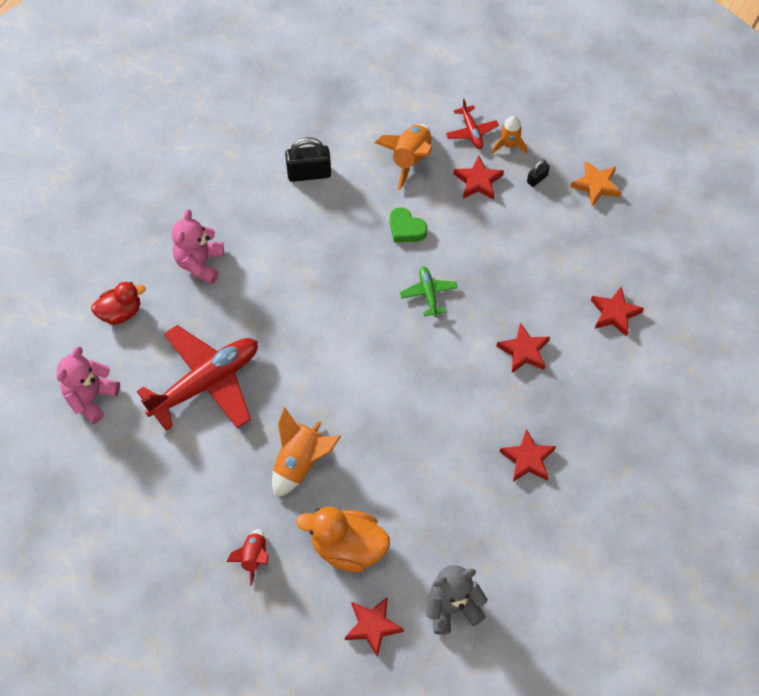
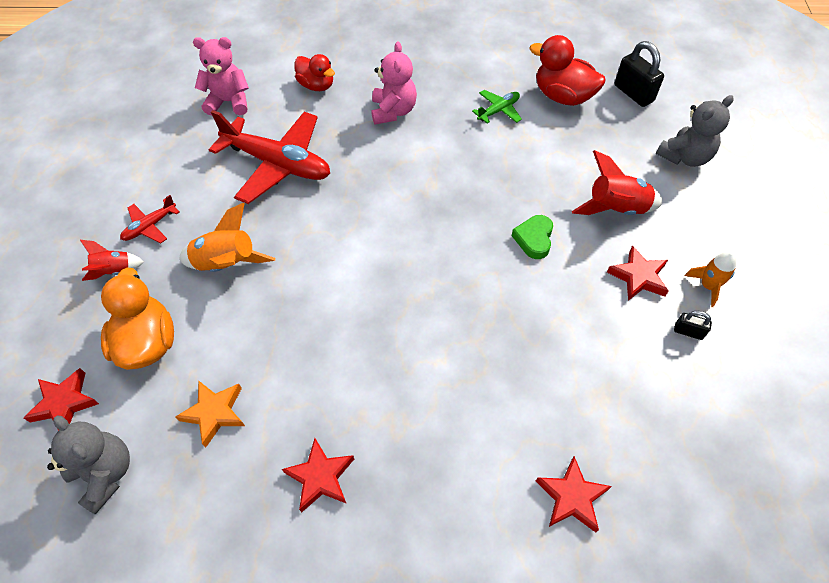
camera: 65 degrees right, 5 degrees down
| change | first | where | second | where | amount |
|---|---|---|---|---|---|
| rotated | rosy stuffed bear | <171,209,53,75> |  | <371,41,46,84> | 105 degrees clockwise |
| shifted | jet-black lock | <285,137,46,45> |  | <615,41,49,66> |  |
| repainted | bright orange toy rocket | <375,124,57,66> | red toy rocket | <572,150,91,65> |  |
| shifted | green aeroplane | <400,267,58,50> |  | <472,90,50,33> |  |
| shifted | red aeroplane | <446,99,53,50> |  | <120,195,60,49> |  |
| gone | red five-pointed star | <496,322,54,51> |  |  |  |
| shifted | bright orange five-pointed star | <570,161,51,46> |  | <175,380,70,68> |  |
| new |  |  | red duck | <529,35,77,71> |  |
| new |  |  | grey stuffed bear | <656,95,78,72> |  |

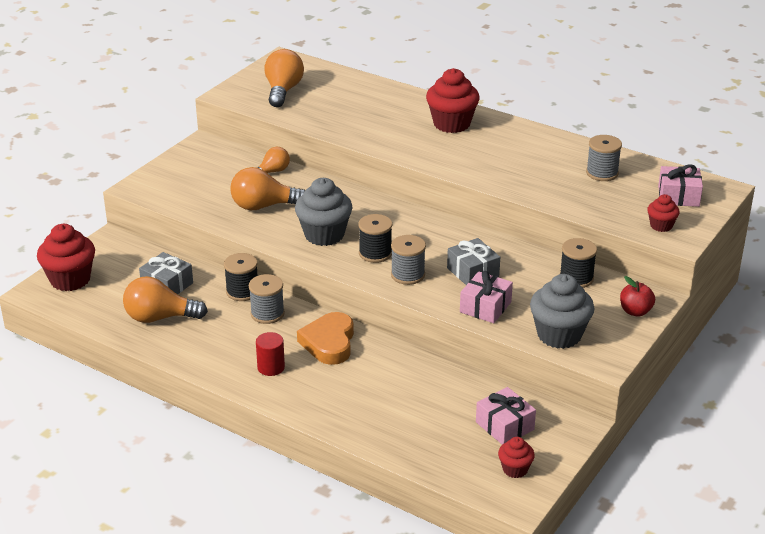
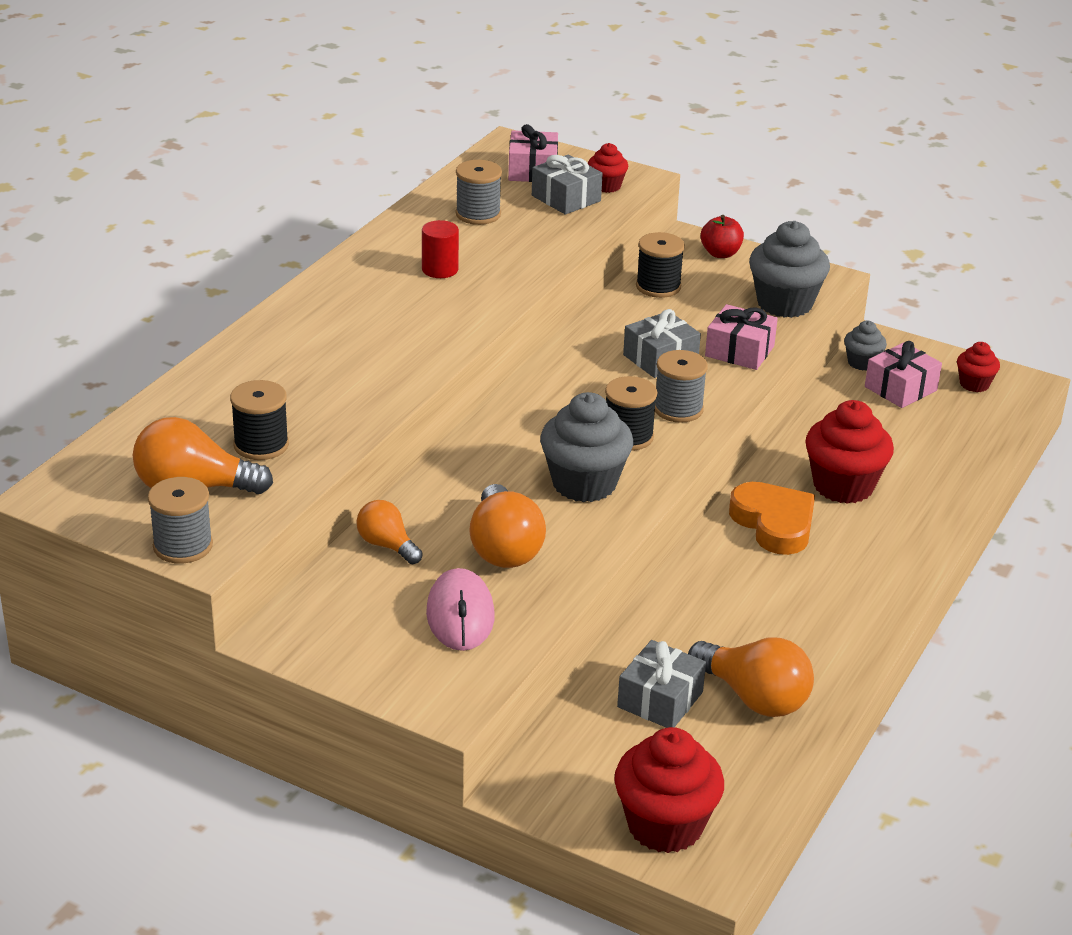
camera: 95 degrees left, 0 degrees up
| change | first | where | second | where | amount |
|---|---|---|---|---|---|
| rotated | bright orange light bulb | <123,276,85,47> |  | <688,638,126,79> | 45 degrees counterclockwise |
| shifted | jet-black reel of thread | <224,253,33,48> |  | <230,380,59,80> |  |
| shifted | grey reel of thread | <249,274,36,50> |  | <148,477,65,87> |  |
| shifted | red solid cylinder | <256,332,29,44> |  | <422,220,37,58> |  |
| rotated | bright orange heart | <297,312,57,53> |  | <729,482,86,73> | 120 degrees counterclockwise |
| shifted | red cupcake | <426,68,54,65> |  | <805,400,89,104> |  |
| new |  |  | rosy mouse | <426,568,69,83> |  |
| new |  |  | grey wrapped gift | <532,154,71,61> |  |
| new |  |  | grey cupcake | <844,321,43,50> |  |

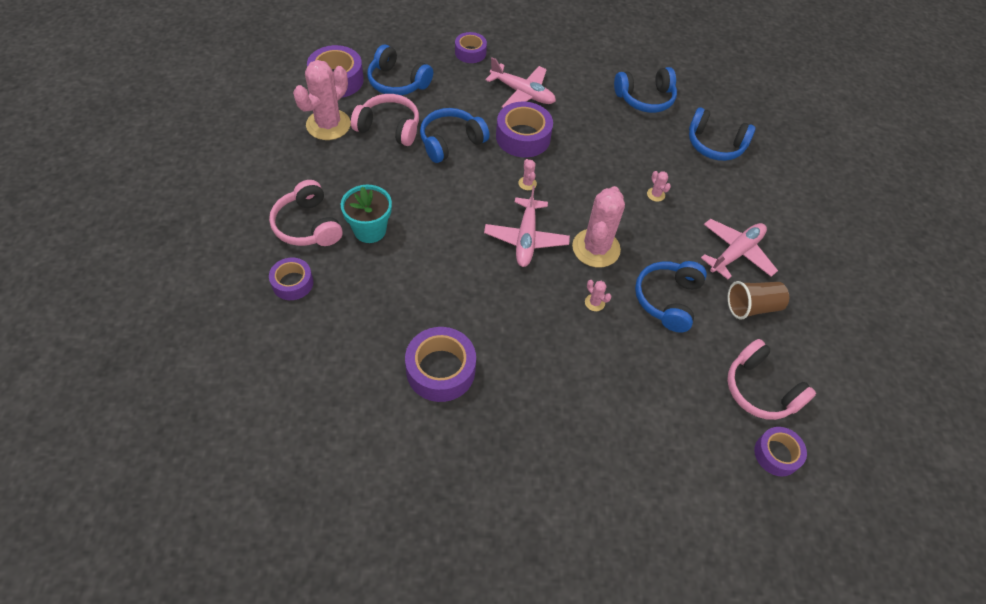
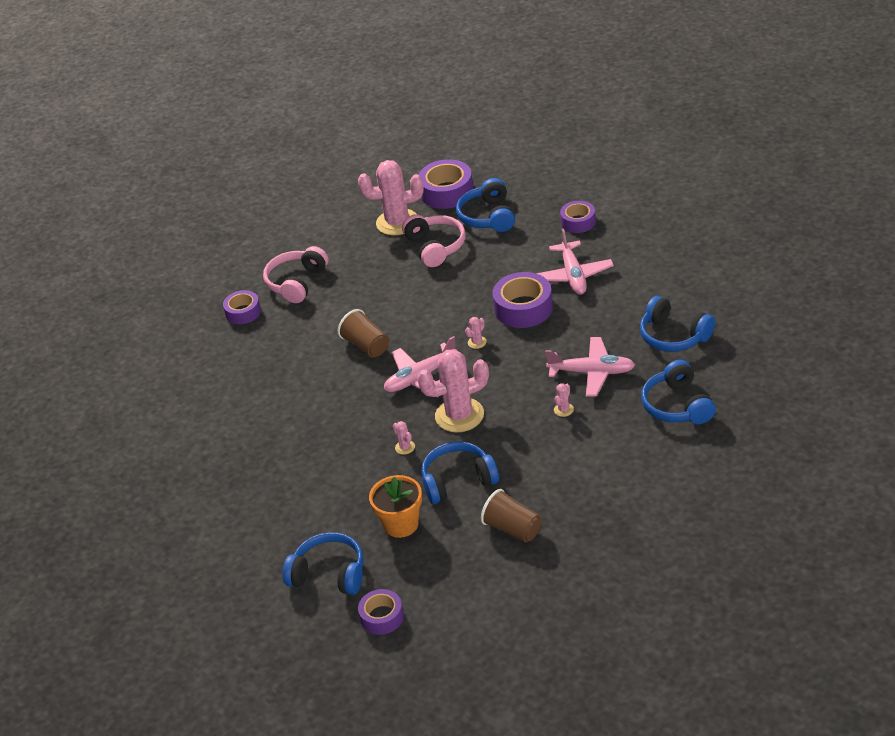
camera: 60 degrees right, 15 degrees down
| change | first | where | second | where | amount |
|---|---|---|---|---|---|
| gone | aqua flower pot | <341,185,51,58> |  |  |  |
| gone | royal purple sticky tape | <405,327,71,75> |  |  |  |
| shifted | blue headphones | <420,108,70,55> |  | <283,532,81,63> |  |
| rotated | rosy saguaro cactus | <585,280,26,31> |  | <393,421,22,34> | 45 degrees counterclockwise |
| shifted | rosy aeroplane | <701,219,77,60> |  | <545,337,90,59> |  |
| gone | rosy headphones | <727,339,89,81> |  |  |  |
| new |  |  | russet tumbler | <338,309,51,49> |  |
| new |  |  | bright orange flower pot | <369,475,53,63> |  |

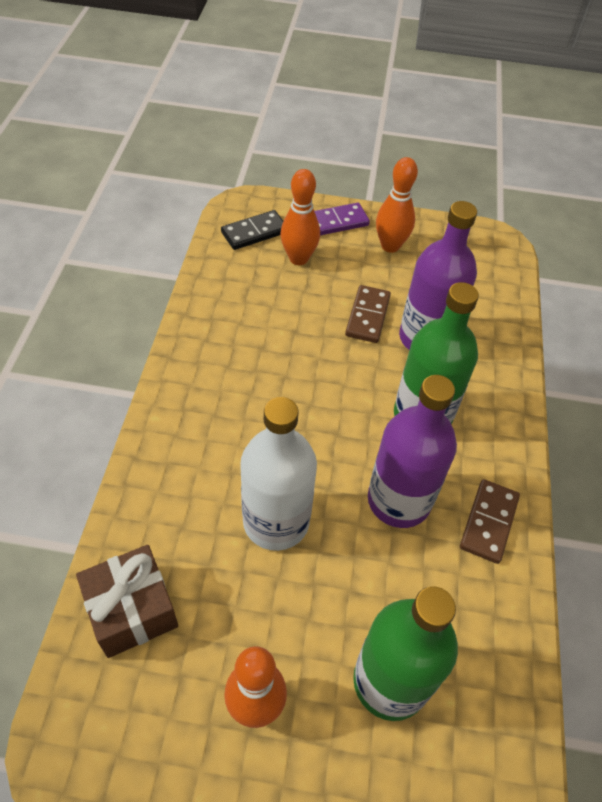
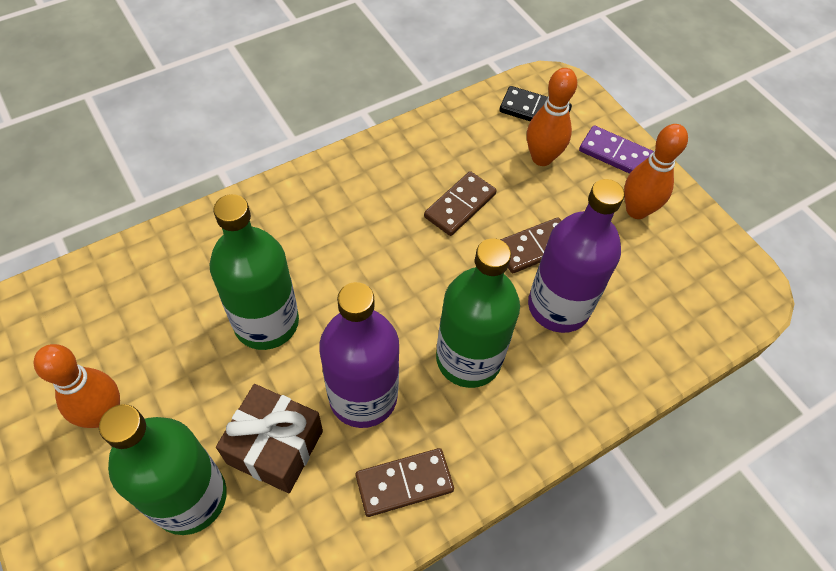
camera: 50 degrees right, 5 degrees up
| change | first | where | second | where | amount |
|---|---|---|---|---|---|
| shifted | russet wrapped gift | <76,545,102,113> |  | <216,384,107,109> |  |
| repainted | snow-white drink bottle | <240,397,77,154> | green drink bottle | <209,194,90,156> |  |
| new |  |  | russet domino piece | <424,171,73,65> |  |

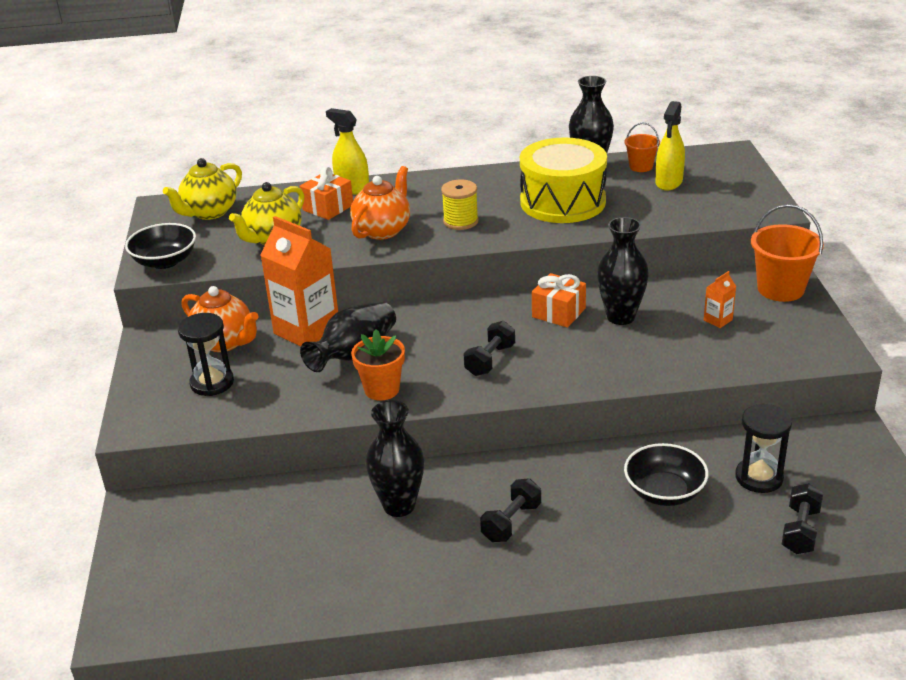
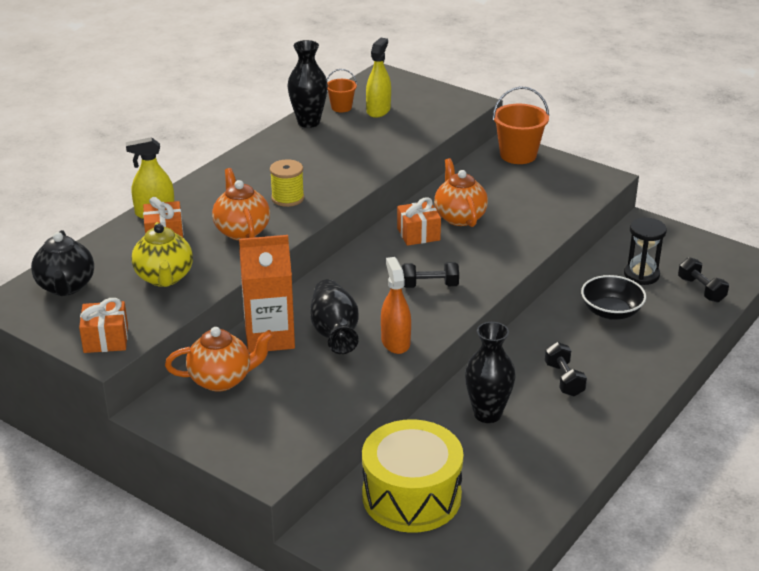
camera: 50 degrees left, 0 degrees up
| change | first | where | second | where | amount |
|---|---|---|---|---|---|
| swapped | jet-black deep dish | <125,223,71,46> | bright orange wrapped gift | <79,298,49,55> |  |
| repainted | golden china teapot | <163,158,79,62> | jet-black china teapot | <31,230,63,66> |  |
| gone | jet-black sand timer | <178,313,56,83> |  |  |  |
| swapped | bright orange flower pot | <351,329,54,72> | bright orange spray bottle | <381,257,30,97> |  |
| rotated | jet-black free weight | <464,321,51,55> |  | <402,262,57,26> | 75 degrees counterclockwise |
| shifted | golden drum | <520,137,87,86> |  | <362,419,102,114> |  |
| swapped | jet-black tall vase | <597,217,52,108> | bright orange china teapot | <434,158,54,69> |  |
| rotated | golden spray bottle | <655,101,30,90> |  | <366,38,25,80> | 135 degrees counterclockwise |
| gone | bright orange milk carton | <704,271,32,57> |  |  |  |

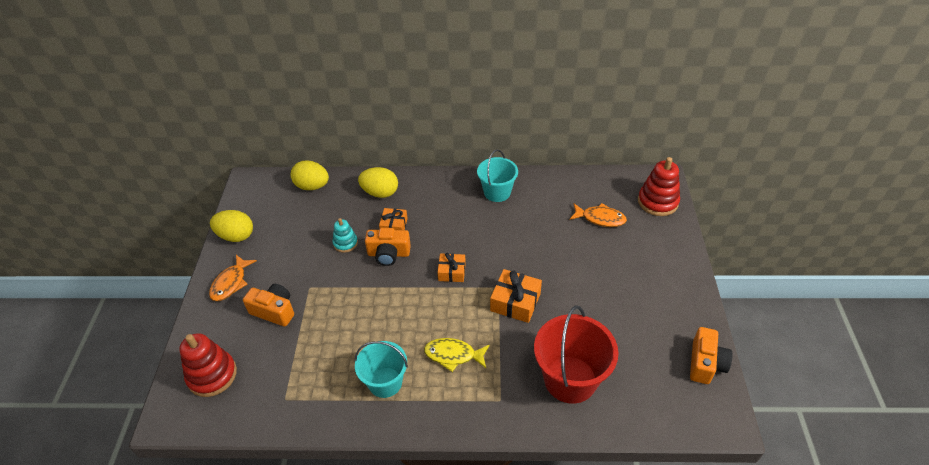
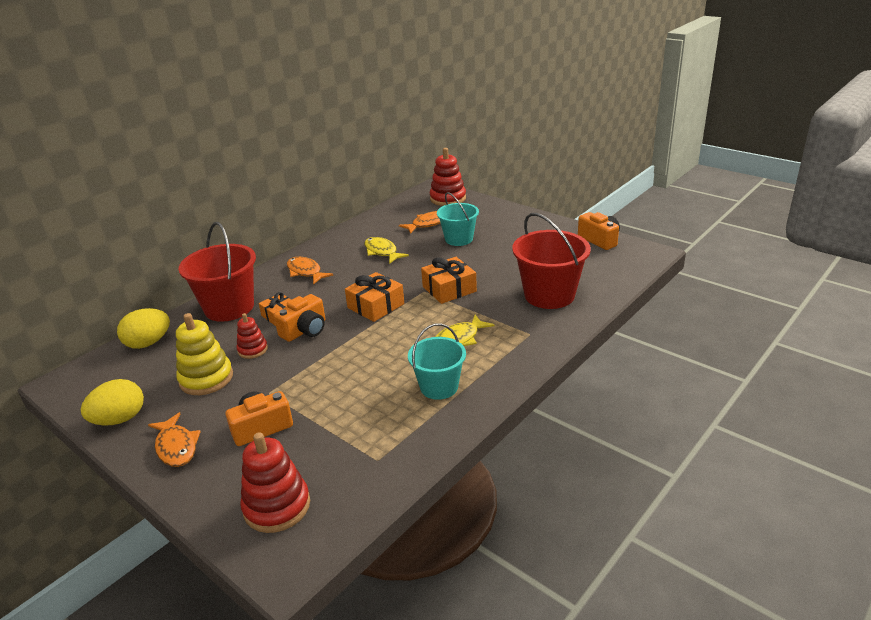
camera: 50 degrees left, 15 degrees down
| change | first | where | second | where | amount |
|---|---|---|---|---|---|
| repainted | aqua stacking toy | <333,218,25,35> | red stacking toy | <237,313,31,46> |  |
| swapped | golden egg shape | <358,167,40,31> | red sand bucket | <179,222,77,100> |  |
| scaled | bright orange wrapped gift | <437,253,29,29> |  | <345,272,59,50> | x1.53 |
| shifted | aqua sand bucket | <477,150,41,52> |  | <437,192,42,54> |  |
| new |  |  | golden stacking toy | <176,313,57,82> |  |
| new |  |  | bright orange fish | <287,257,46,28> |  |
| new |  |  | golden fish | <365,237,44,27> |  |

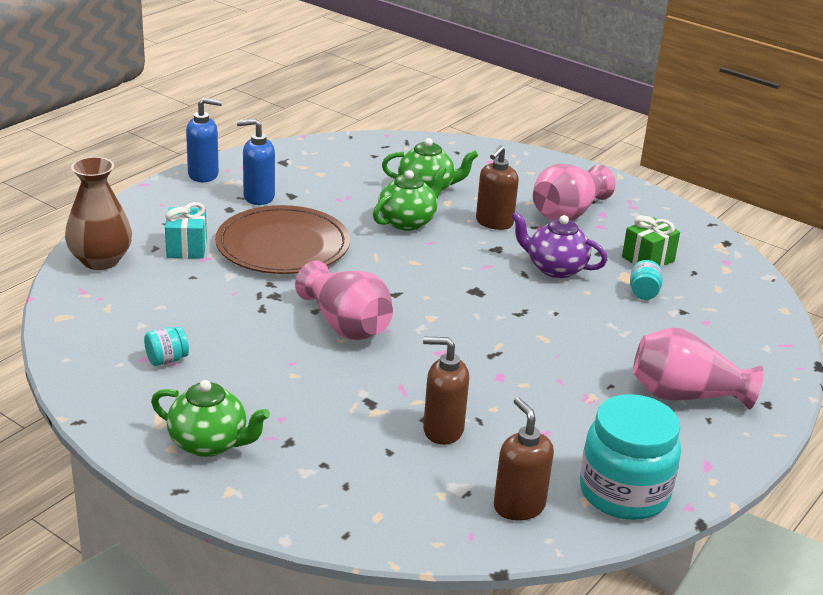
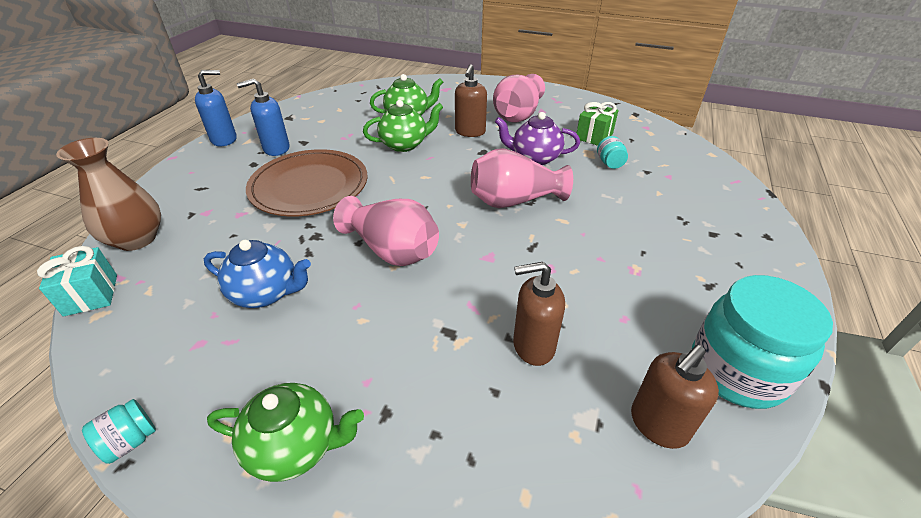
camera: 15 degrees left, 10 degrees up
| change | first | where | second | where | amount |
|---|---|---|---|---|---|
| shifted | aqua jam jar | <144,327,45,39> |  | <82,399,74,65> |  |
| shifted | aqua wrapped gift | <165,202,42,57> |  | <37,246,80,71> |  |
| rotated | green china teapot | <373,166,74,65> |  | <363,100,80,52> | 45 degrees clockwise |
| rotated | russet soap dispenser | <494,397,60,124> |  | <631,345,88,104> | 90 degrees counterclockwise |
| shifted | rosy tall vase | <633,328,131,81> |  | <471,148,102,60> |  |
| new |  |  | blue china teapot | <204,240,107,68> |  |

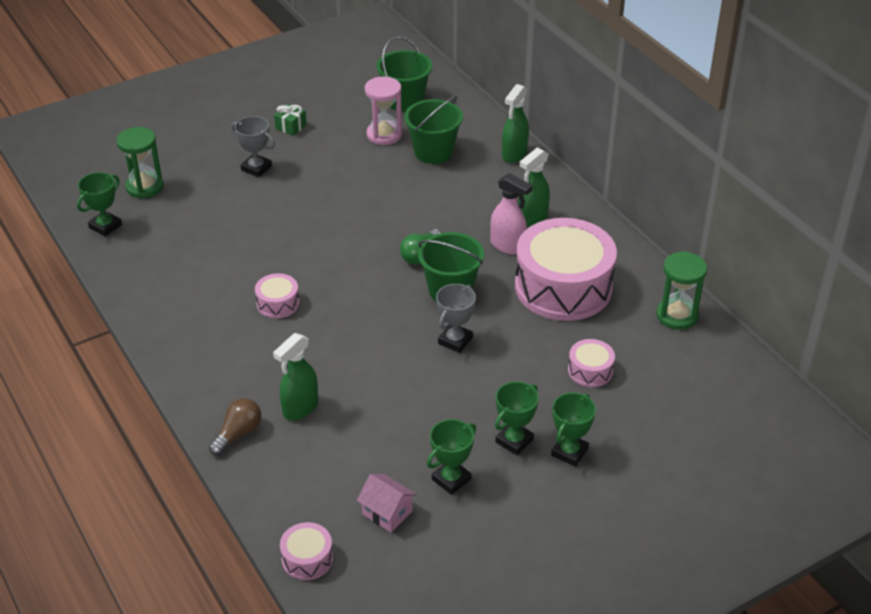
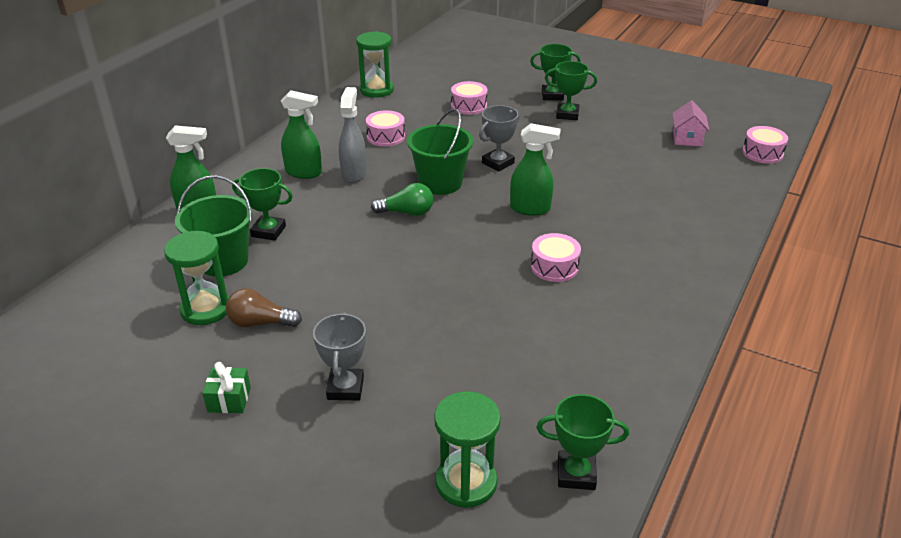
camera: 120 degrees left, 5 degrees down
| change | first | where | second | where | amount |
|---|---|---|---|---|---|
| shifted | russet light bulb | <209,398,52,58> |  | <226,288,76,39> |  |
| shifted | green spray bottle | <273,333,45,87> |  | <510,123,51,93> |  |
| repainted | rosy sand timer | <365,77,37,68> | green sand timer | <164,231,65,94> |  |
| gone | green sand bucket | <376,36,56,76> |  |  |  |
| shifted | green award cup | <427,419,49,76> |  | <232,168,61,73> |  |
| rotated | grey award cup | <436,284,40,69> |  | <479,105,41,66> | 45 degrees counterclockwise |
| repainted | rosy spray bottle | <490,173,43,82> | grey spray bottle | <339,87,28,96> |  |
| scaled | rosy drum | <515,218,102,103> |  | <366,110,39,37> | x0.43 |

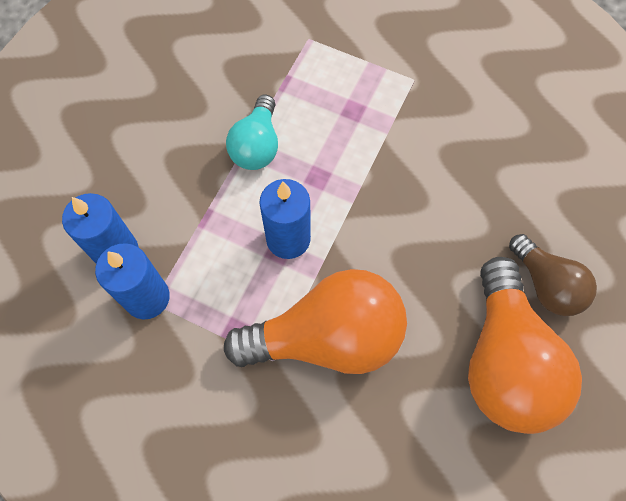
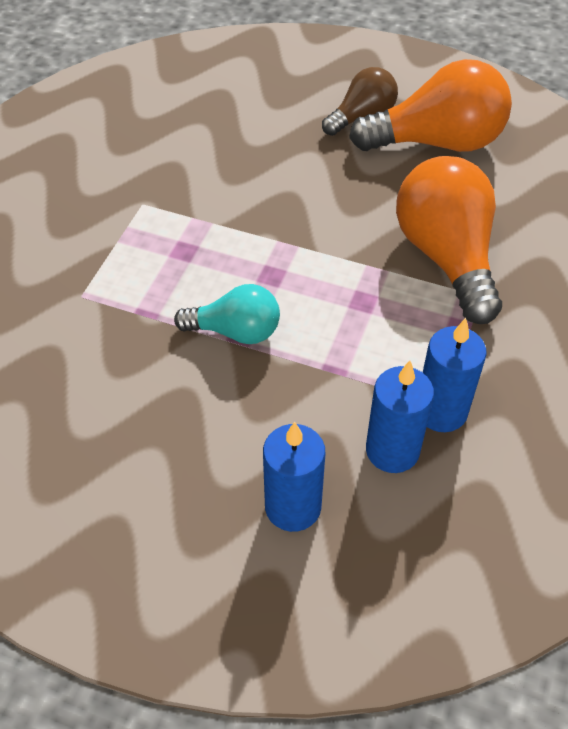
camera: 95 degrees left, 15 degrees down
| change | first | where | second | where | amount |
|---|---|---|---|---|---|
| shifted | blue wax candle | <259,179,52,80> |  | <263,422,62,110> |  |

